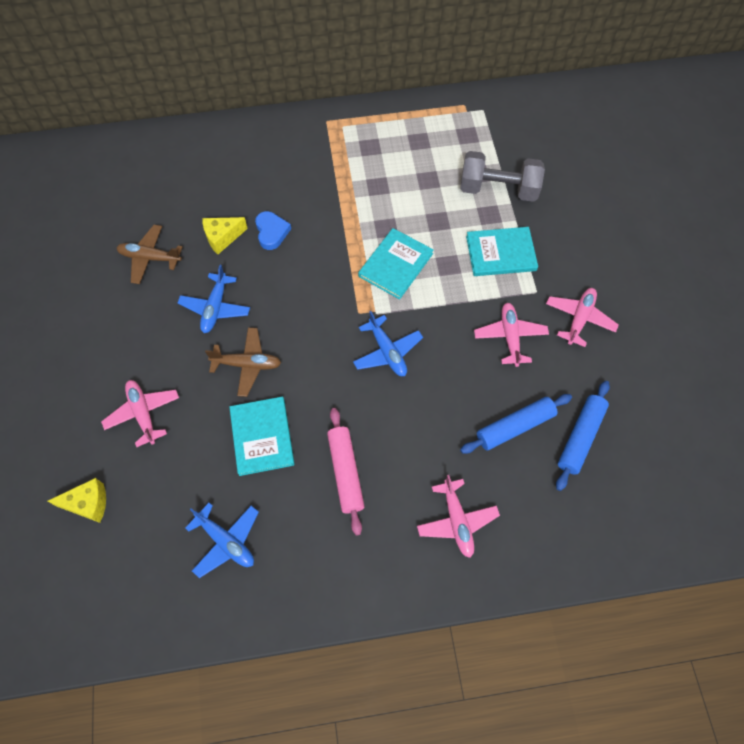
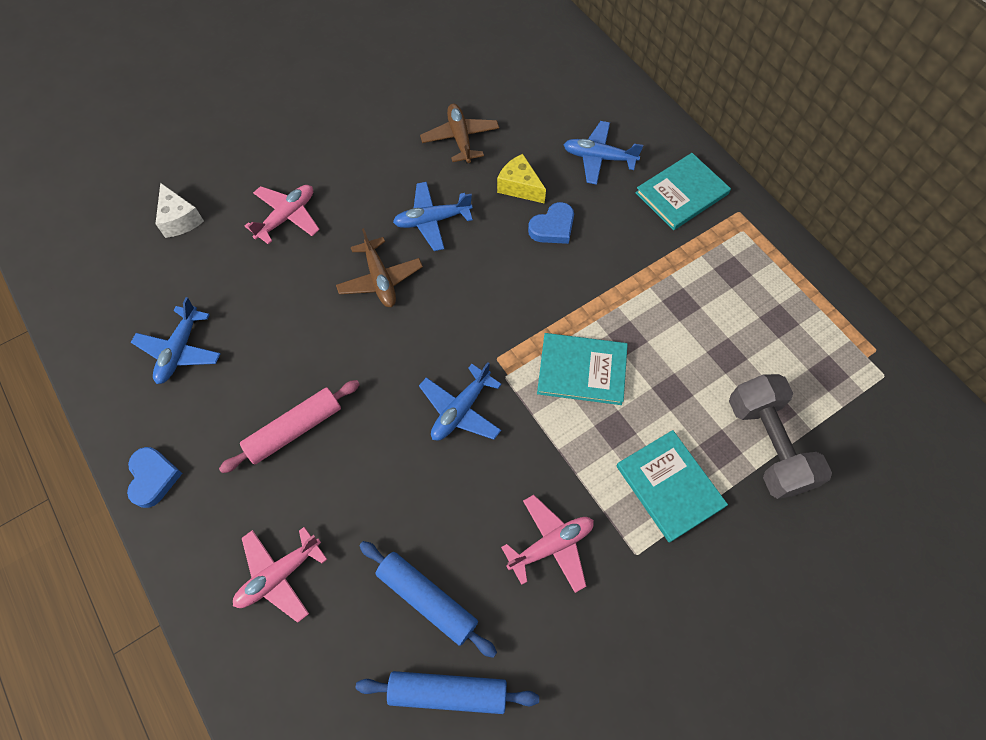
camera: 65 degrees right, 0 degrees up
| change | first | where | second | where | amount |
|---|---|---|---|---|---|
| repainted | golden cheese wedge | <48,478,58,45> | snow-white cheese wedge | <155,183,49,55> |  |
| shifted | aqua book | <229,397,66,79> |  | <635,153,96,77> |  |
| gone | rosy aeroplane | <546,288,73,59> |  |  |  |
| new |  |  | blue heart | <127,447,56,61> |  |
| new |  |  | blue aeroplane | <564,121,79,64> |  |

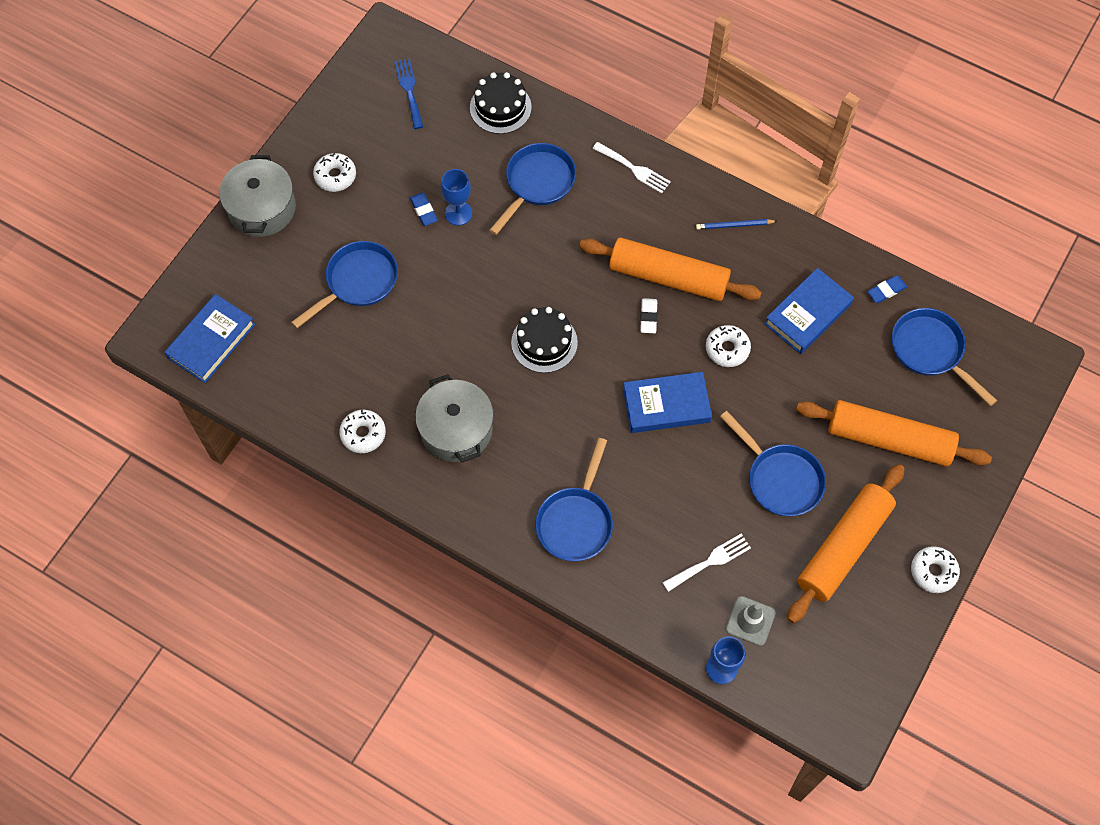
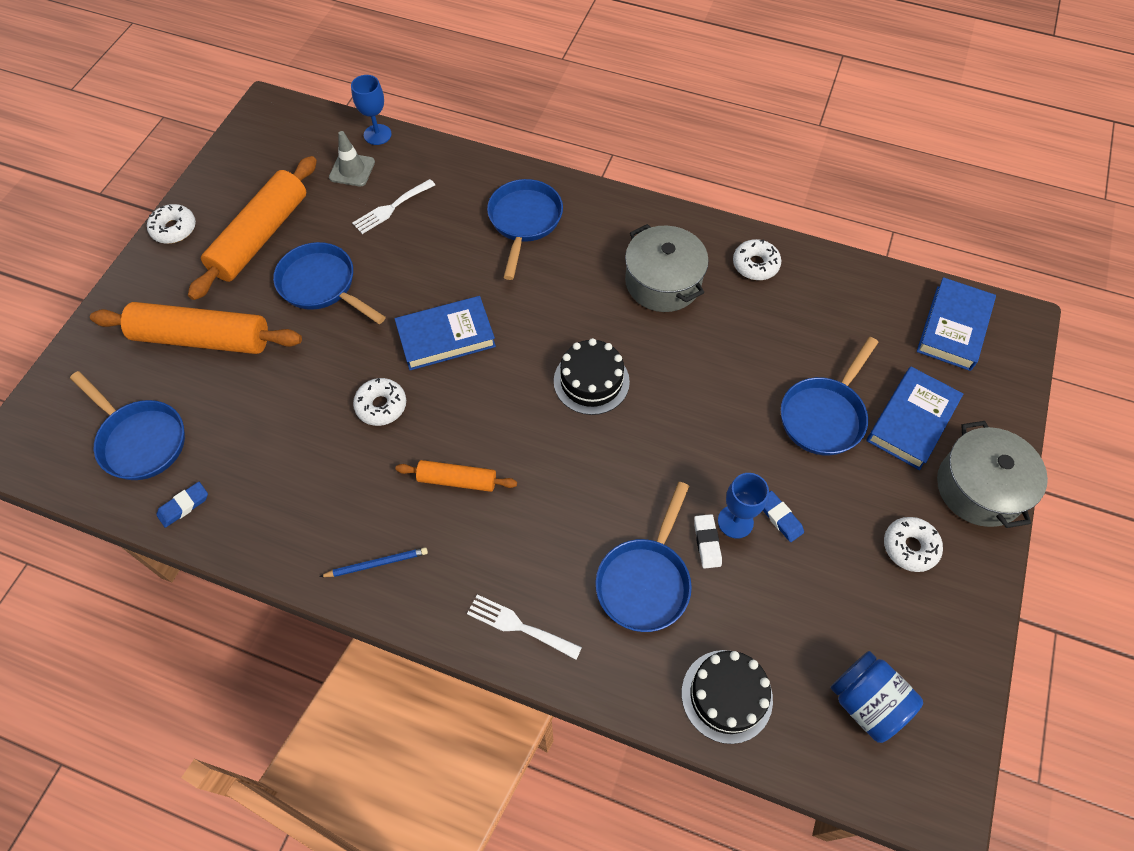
camera: 170 degrees right, 5 degrees down
| change | first | where | second | where | amount |
|---|---|---|---|---|---|
| swapped | blue dinner fork | <394,59,29,70> | blue jam jar | <830,651,93,92> |  |
| scaled | bright orange dough roller | <579,237,183,64> |  | <395,460,122,32> | x0.53 |
| shifted | snow-white eraser | <640,298,17,35> |  | <694,514,28,55> |  |
| shifted | blue book | <764,268,90,86> |  | <867,367,96,103> |  |

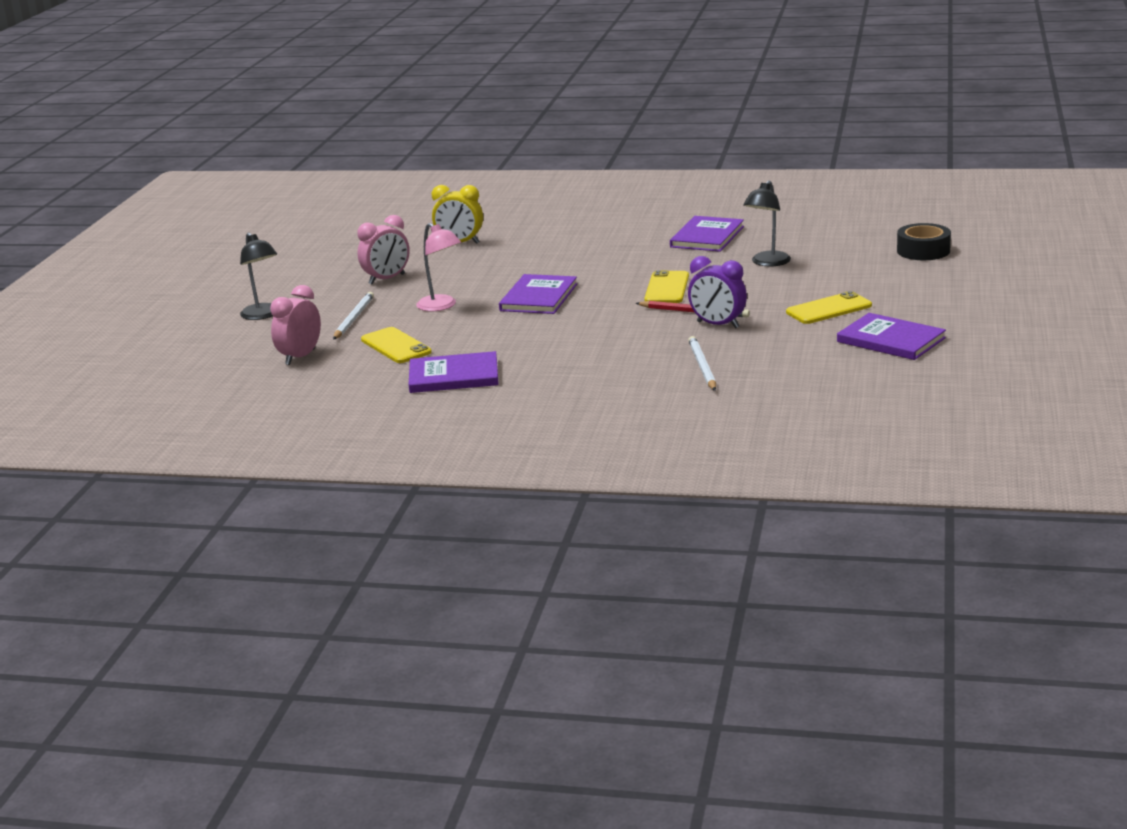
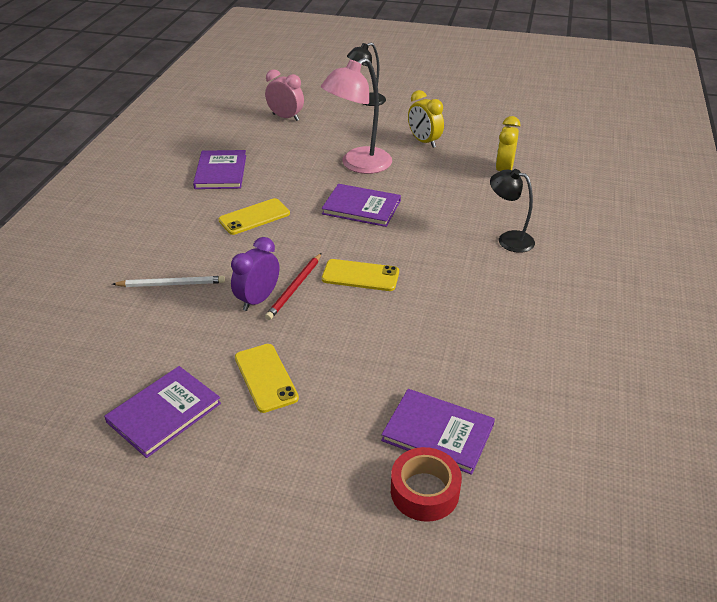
camera: 90 degrees right, 15 degrees up
| change | first | where | second | where | amount |
|---|---|---|---|---|---|
| gone | snow-white wooden pencil | <333,292,41,48> |  |  |  |
| repainted | rosy clock | <357,215,53,69> | golden clock | <408,90,36,58> |  |
| shifted | golden smartphone | <361,327,71,36> |  | <219,198,71,37> |  |
| scaled | rosy desk lamp | <416,223,45,88> |  | <321,58,71,116> | x1.61 |
| shifted | royal purple book | <670,216,74,36> |  | <381,389,114,86> |  |
| shifted | jet-black desk lamp | <743,180,48,87> |  | <490,169,45,84> |  |
| repainted | jet-black sticky tape | <897,223,54,37> | red sticky tape | <391,447,71,75> |  |

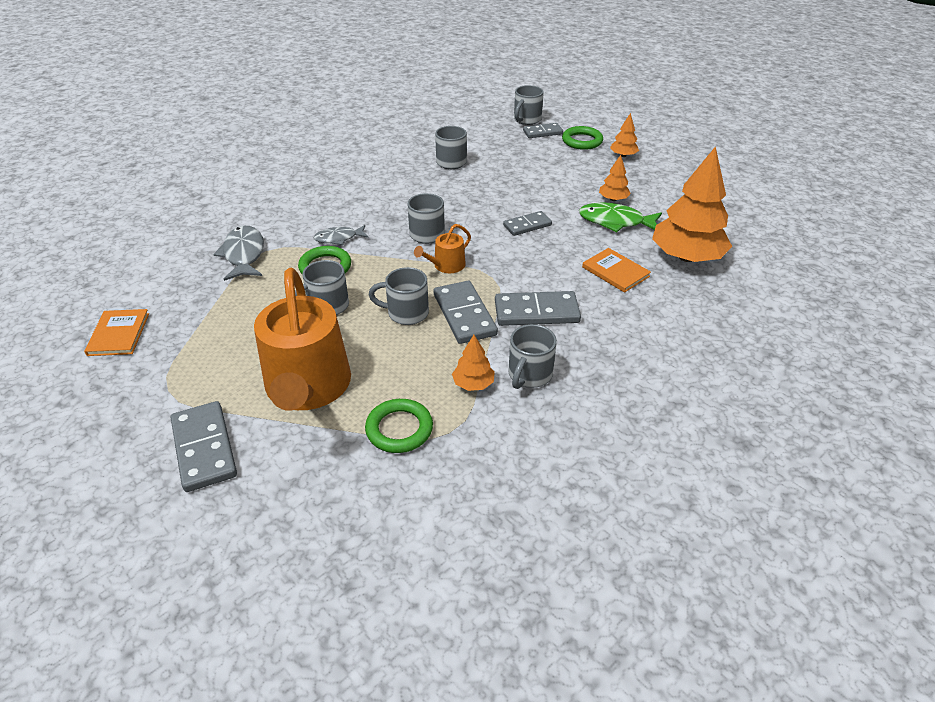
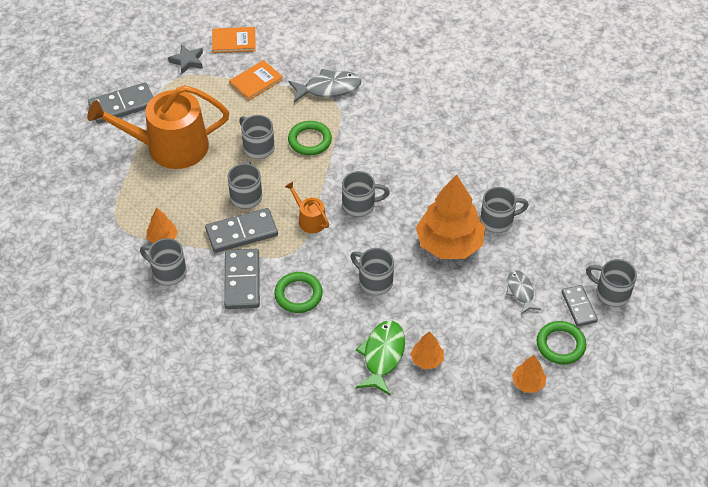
camera: 90 degrees right, 10 degrees up
| change | first | where | second | where | amount |
|---|---|---|---|---|---|
| shifted | grey fish | <314,225,55,20> |  | <506,270,35,44> |  |
| shifted | green torus | <365,399,68,54> |  | <274,272,49,41> |  |
| swapped | grey domino piece | <503,211,49,25> | grey mug | <351,248,43,47> |  |
| shifted | bright orange book | <582,248,69,45> |  | <229,60,54,41> |  |
| shifted | bright orange fir tree | <652,146,80,116> |  | <416,174,69,85> |  |
| new |  |  | grey five-pointed star | <168,44,35,30> |  |

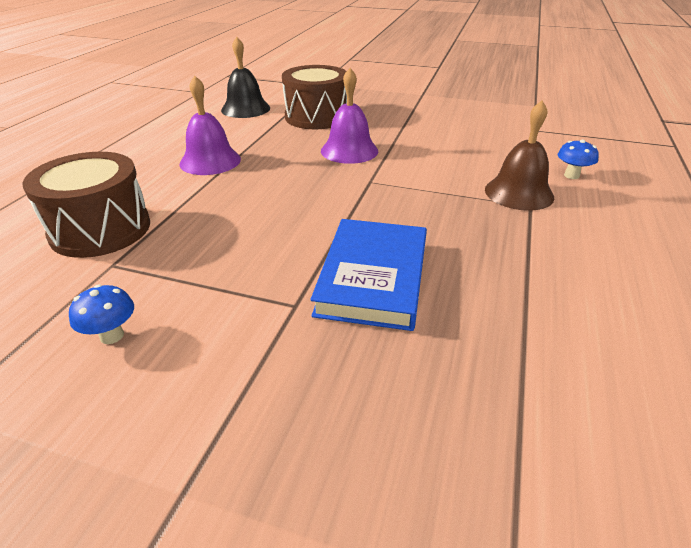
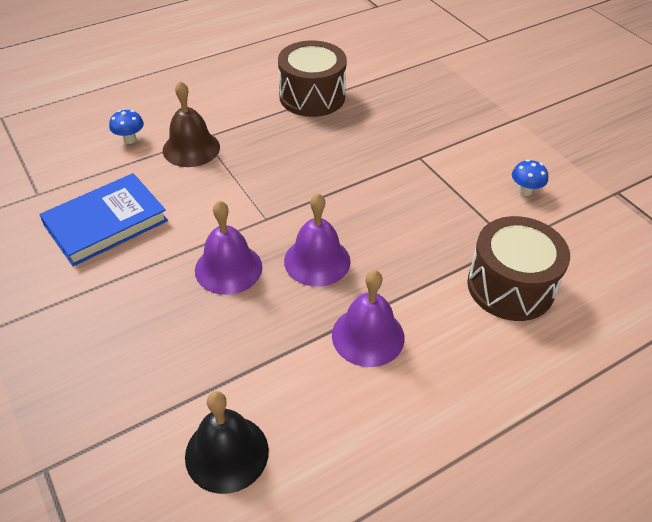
camera: 140 degrees left, 10 degrees up
| change | first | where | second | where | amount |
|---|---|---|---|---|---|
| shifted | russet drum | <282,65,65,64> |  | <278,40,69,77> |  |
| shifted | blue book | <310,219,117,112> |  | <39,173,129,93> |  |
| new |  |  | royal purple hand bell | <284,193,67,94> |  |

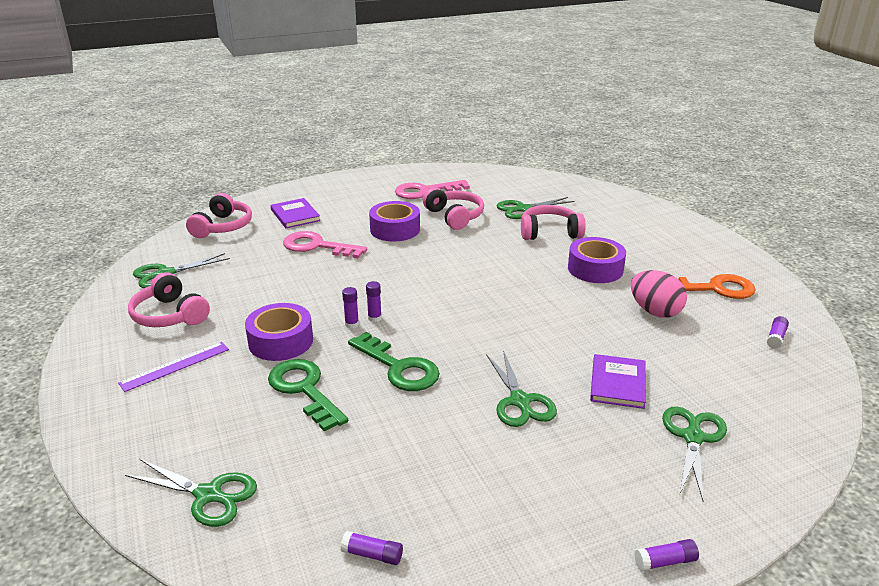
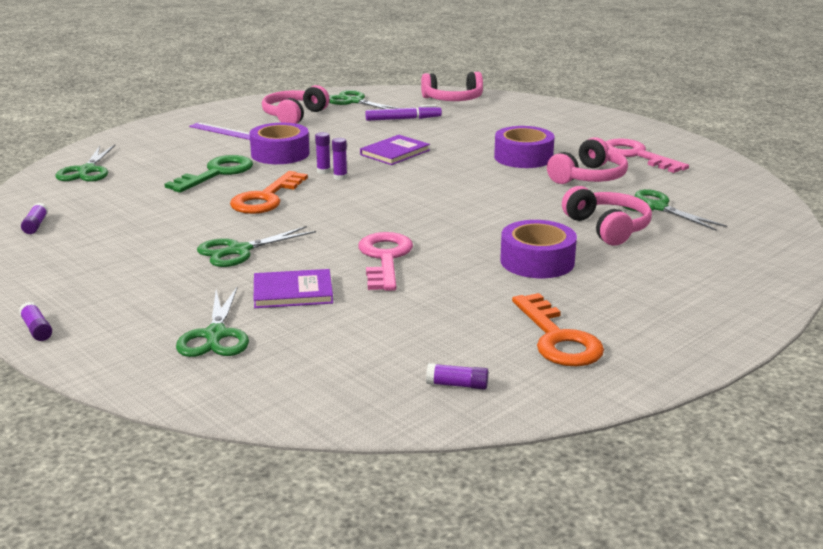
camera: 70 degrees right, 5 degrees down
| change | first | where | second | where | amount |
|---|---|---|---|---|---|
| shifted | royal purple book | <271,198,50,30> |  | <360,135,70,30> |  |
| shifted | rosy door key | <283,231,84,27> |  | <358,232,55,59> |  |
| repainted | green door key | <348,332,92,59> | bright orange door key | <230,171,78,43> |  |
| gone | rosy egg shape | <631,270,56,48> |  |  |  |
| rotated | green pair of scissors | <662,406,65,95> |  | <176,287,73,70> | 90 degrees clockwise |
| new |  |  | royal purple marker pen | <365,104,77,17> |  |

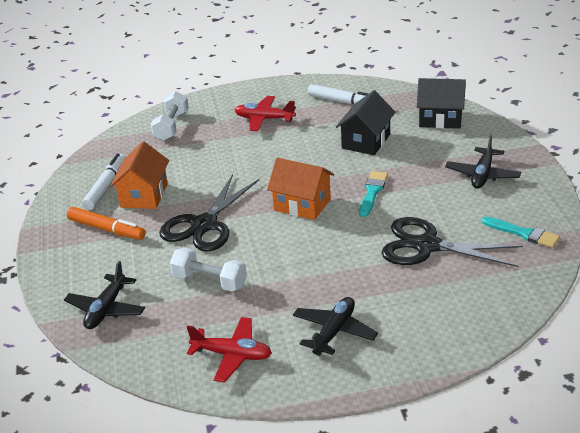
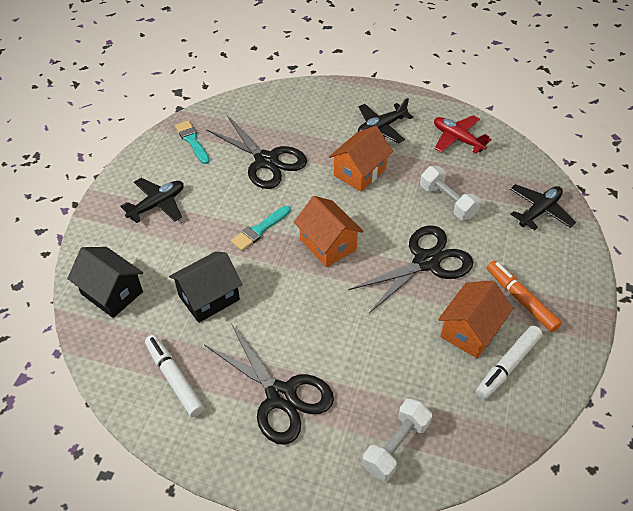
camera: 155 degrees left, 15 degrees up
| change | first | where | second | where | amount |
|---|---|---|---|---|---|
| swapped | red aeroplane | <235,96,61,35> | jet-black pair of scissors | <204,323,130,122> |  |
| new |  |  | bright orange cottage | <329,126,64,66> |  |

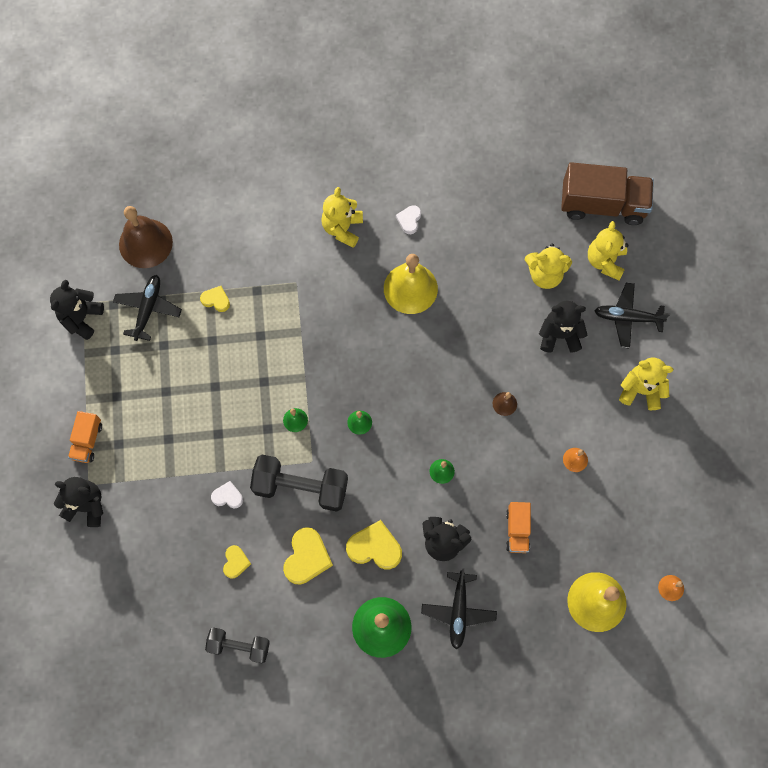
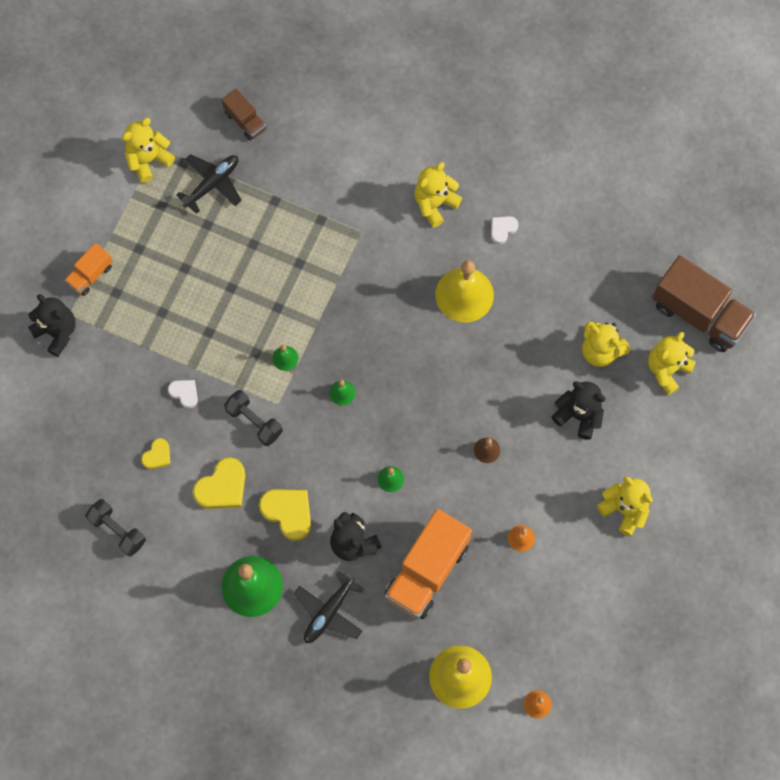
camera: 30 degrees right, 0 degrees up
| change | first | where | second | where | amount |
|---|---|---|---|---|---|
| repainted | jet-black stuffed bear | <50,280,54,60> | golden stuffed bear | <122,118,53,65> |  |
| swapped | russet hand bell | <119,206,54,62> | russet truck | <222,88,45,53> |  |
| gone | golden heart | <200,286,30,26> |  |  |  |
| scaled | jet-black free weight | <250,455,98,57> |  | <224,390,59,56> | x0.63 |
| scaled | bright orange truck | <506,502,25,51> |  | <385,509,87,110> | x1.96 |
| gone | jet-black aeroplane | <594,283,76,66> |  |  |  |

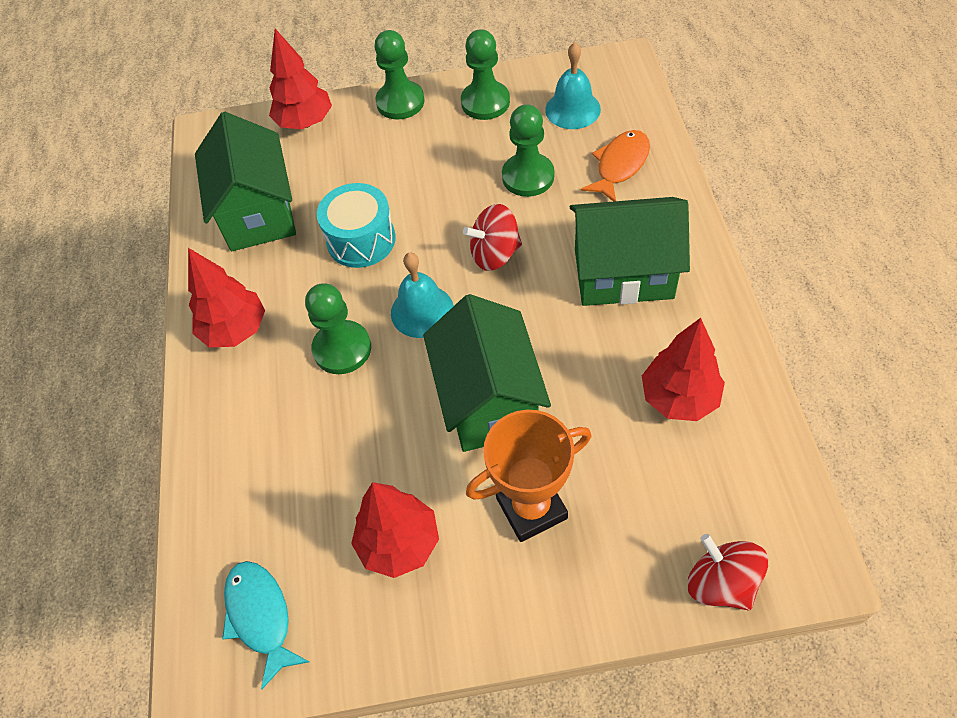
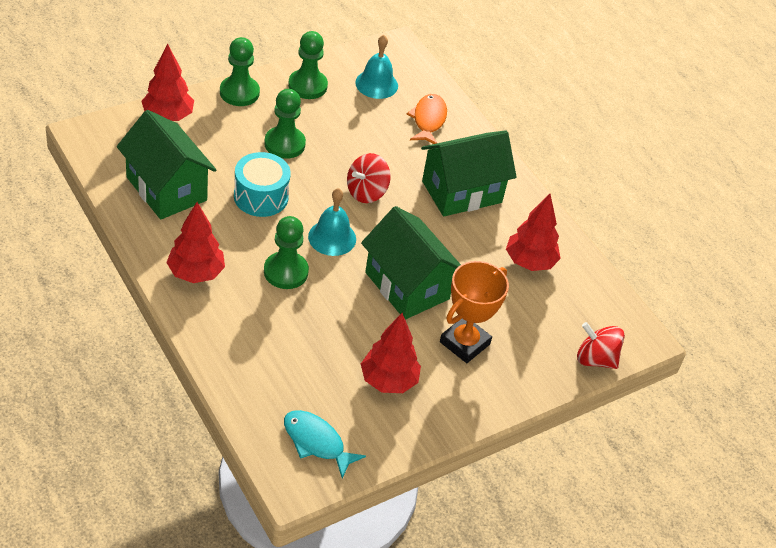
camera: 35 degrees left, 10 degrees down
| change | first | where | second | where | amount |
|---|---|---|---|---|---|
| shifted | green pawn | <502,104,52,93> |  | <264,89,42,70> |  |

